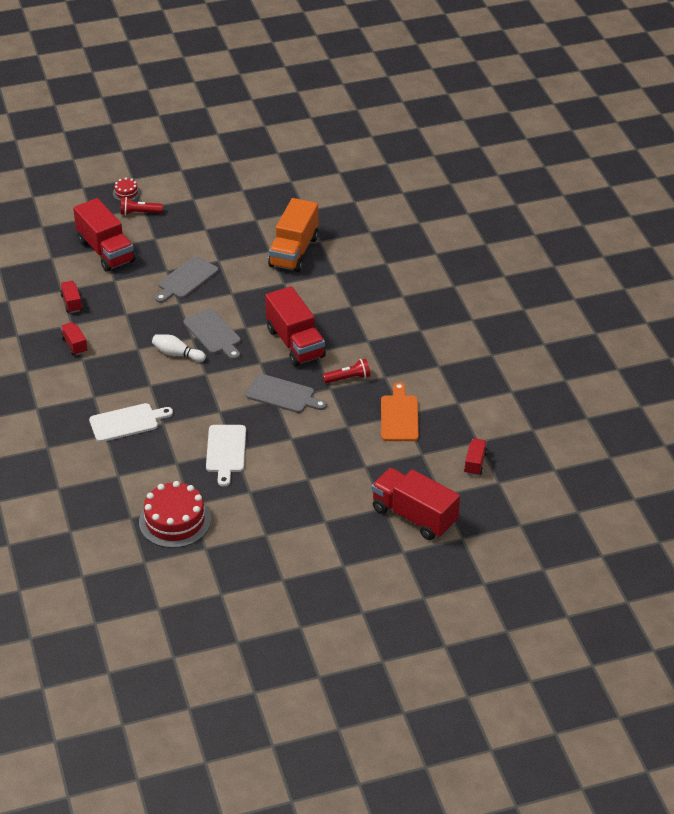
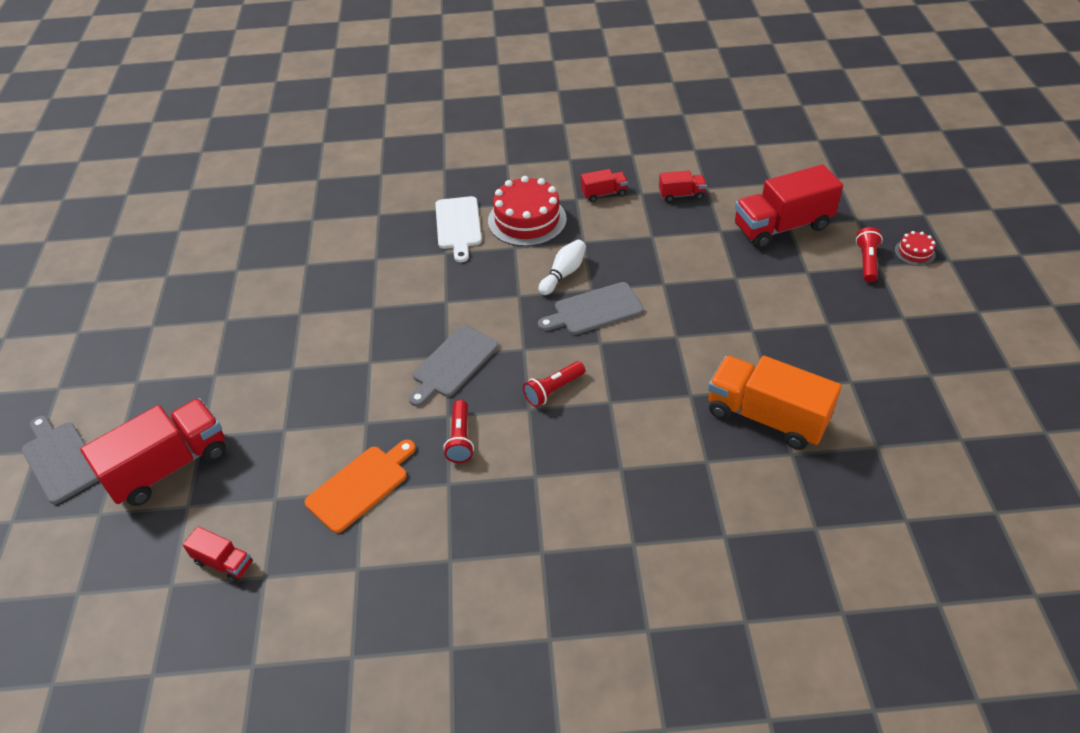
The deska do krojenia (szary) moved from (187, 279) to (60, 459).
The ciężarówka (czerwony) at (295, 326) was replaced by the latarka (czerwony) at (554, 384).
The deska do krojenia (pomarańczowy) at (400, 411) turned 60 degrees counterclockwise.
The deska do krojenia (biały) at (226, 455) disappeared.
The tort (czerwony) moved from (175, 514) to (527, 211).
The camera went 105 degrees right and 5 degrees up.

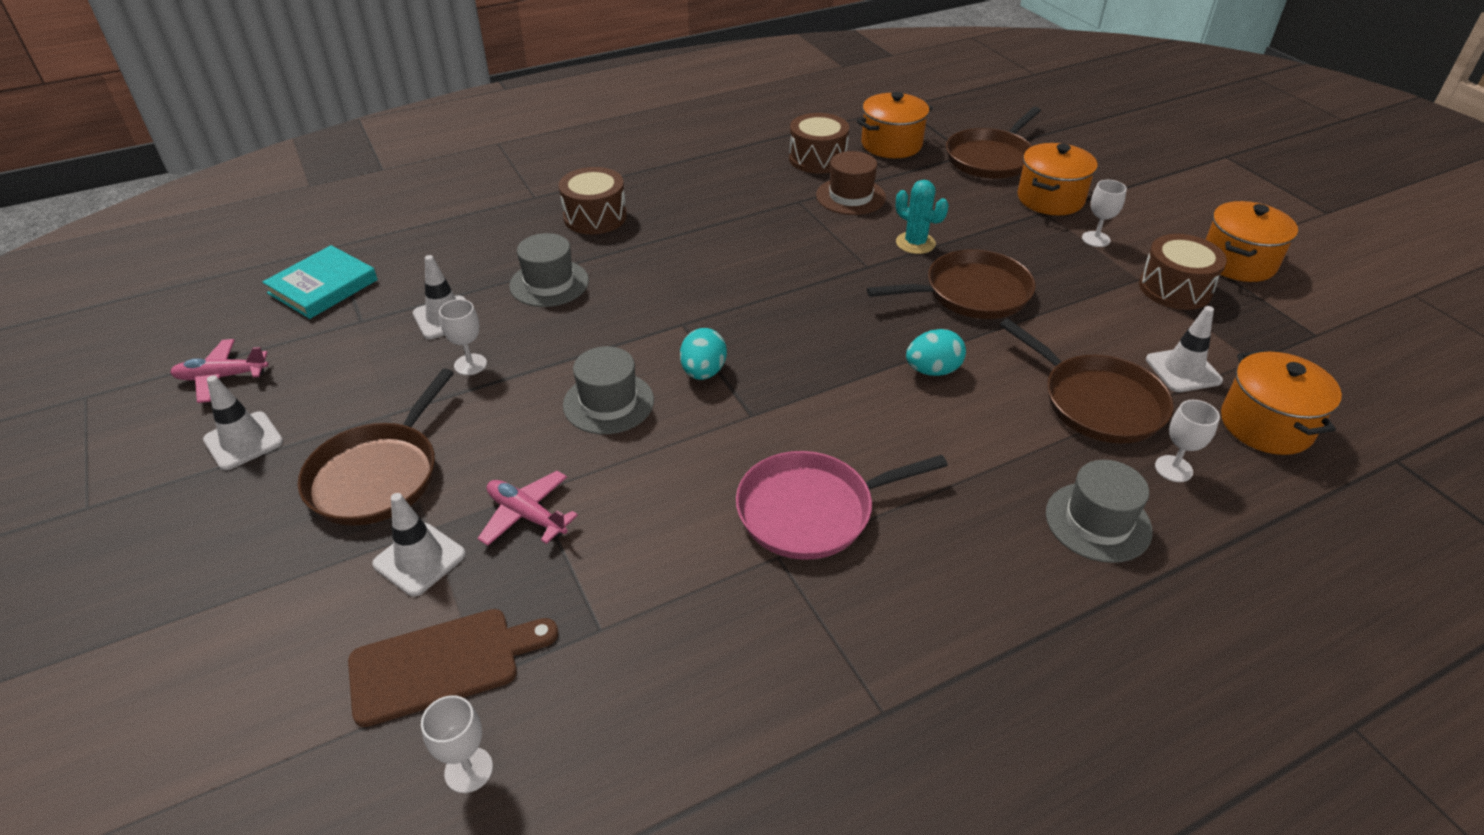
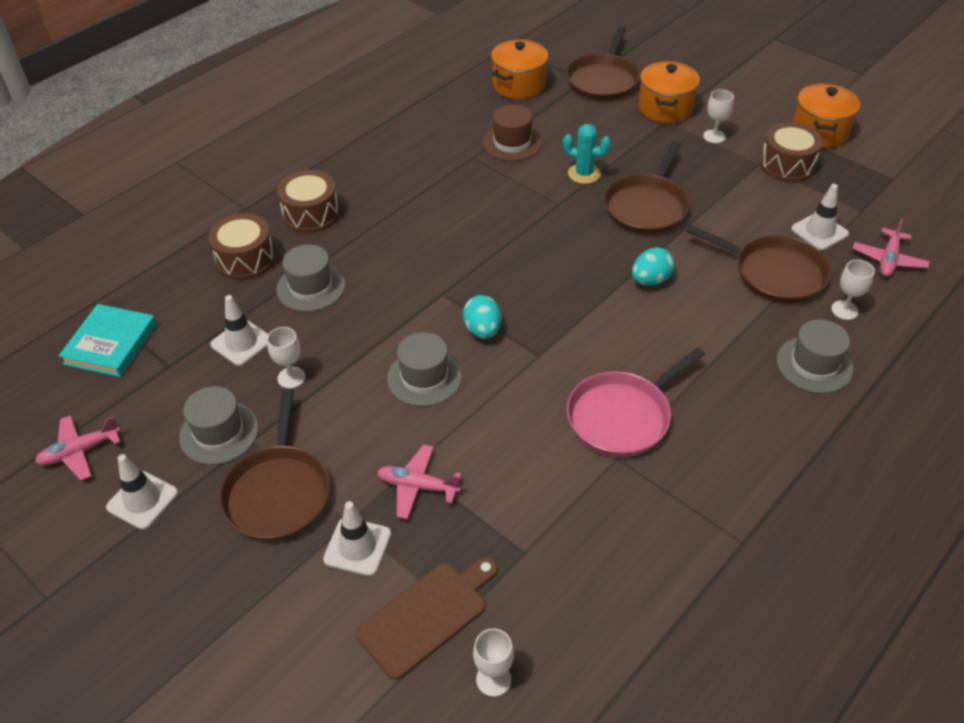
The bęben (brązowy) moved from (819, 143) to (241, 246).
The patelnia (brązowy) at (951, 284) turned 150 degrees clockwise.
The garnek (pomarańczowy) at (1281, 402) was replaced by the samolot (różowy) at (891, 247).
The kapelusz (szary) at (219, 425) appeared.
The camera went 20 degrees left and 5 degrees up.

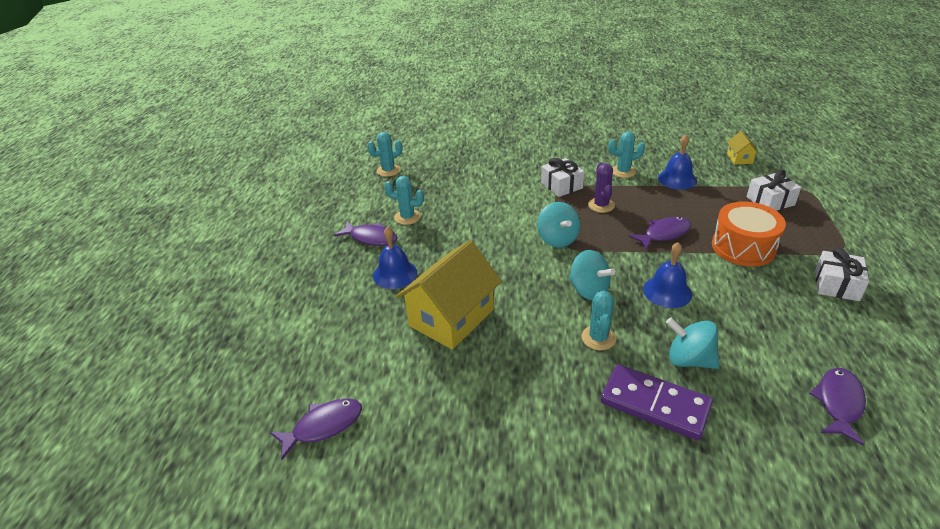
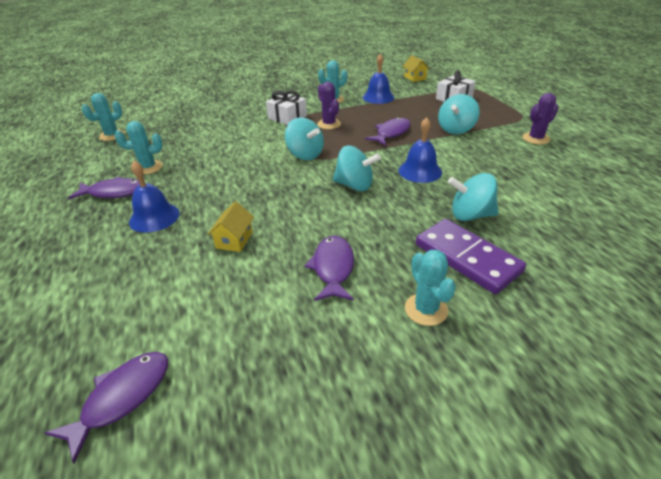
The bęben (pomarańczowy) at (749, 234) was replaced by the bączek (turkusowy) at (458, 114).
The domek (żółty) at (449, 294) changed to 0.44 times the size.
The prezent (biały) at (842, 274) was replaced by the kaktus (fioletowy) at (540, 119).
The kaktus (turkusowy) moved from (598, 320) to (430, 288).
The kostka domina (fioletowy) at (657, 402) turned 45 degrees clockwise.
The ryba (fioletowy) moved from (837, 407) to (329, 268).
The camera went 25 degrees left and 0 degrees up.

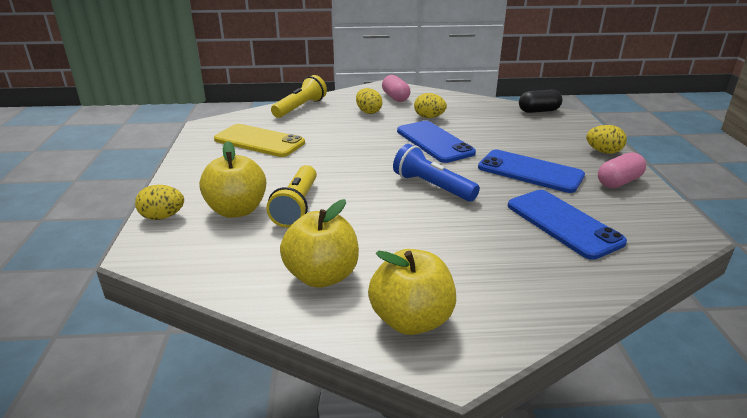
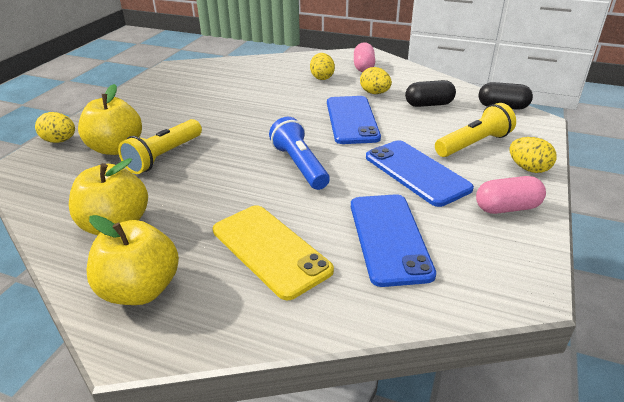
The latarka (żółty) moved from (299, 96) to (475, 130).
The telefon (żółty) moved from (259, 140) to (273, 252).
The kapsułka (czarny) at (430, 93) appeared.
The camera went 25 degrees right and 5 degrees up.

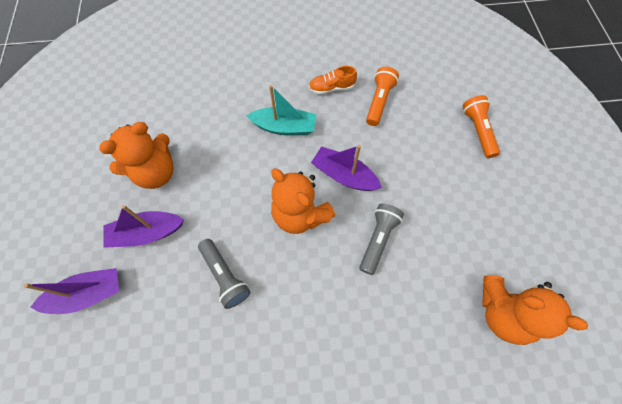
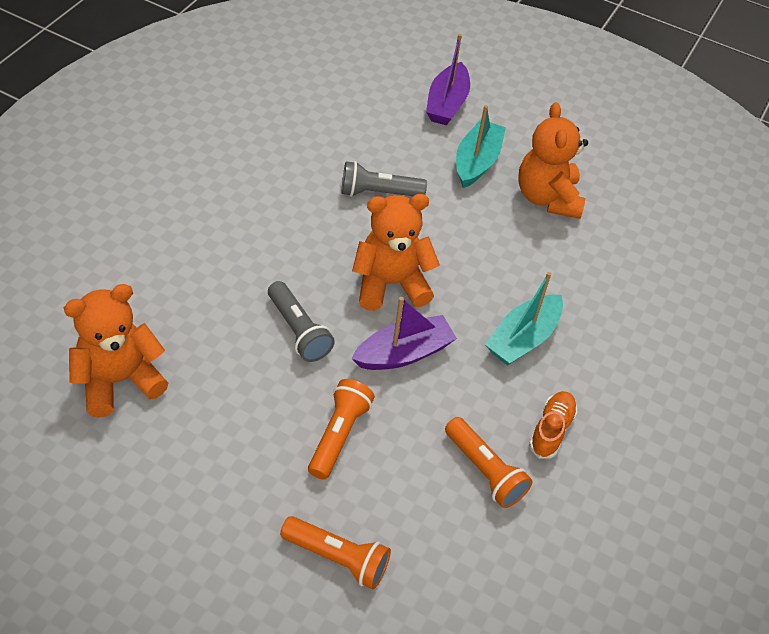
The łódka (fioletowy) at (143, 226) became the łódka (turkusowy) at (481, 146).
The latarka (pomarańczowy) at (341, 429) appeared.
The camera went 120 degrees right and 15 degrees down.

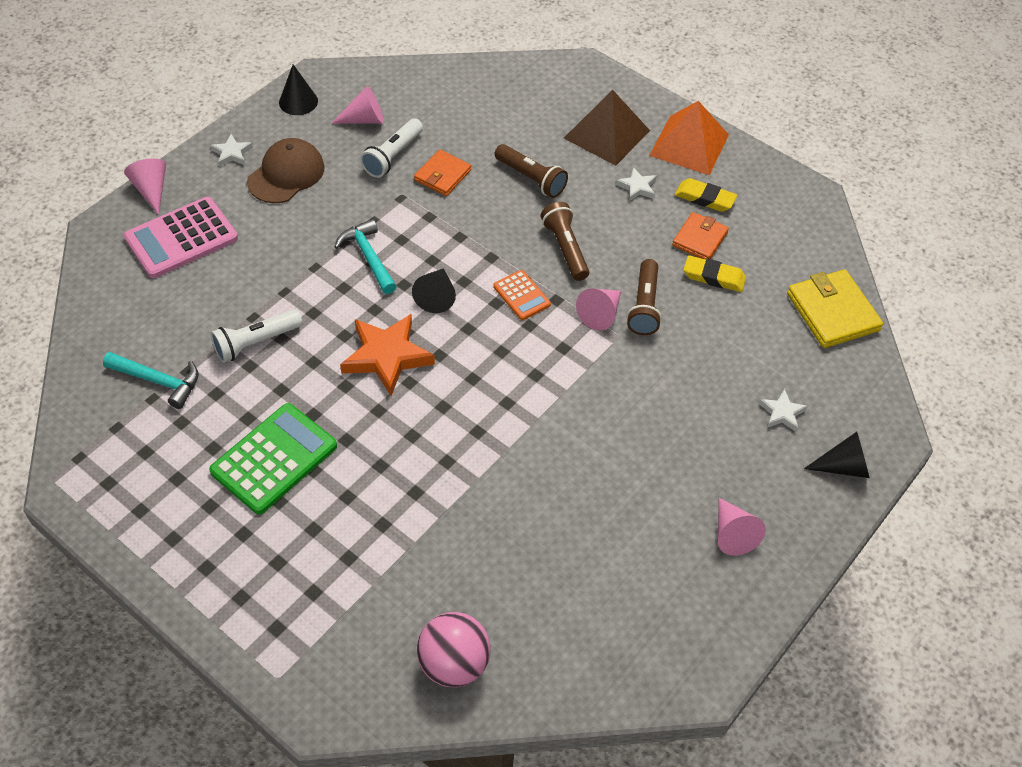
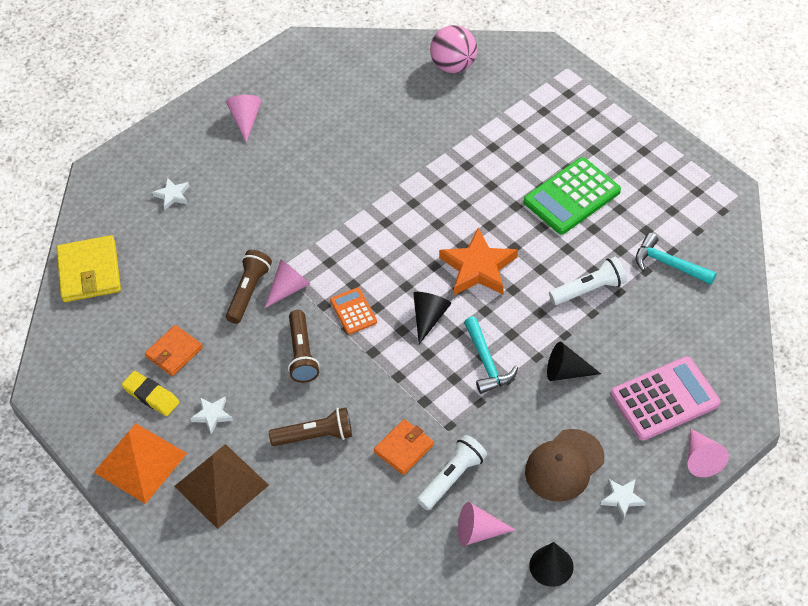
The latarka (brązowy) at (531, 171) turned 120 degrees clockwise.
The gumka do mazania (żółty) at (714, 273) disappeared.
The stożek (czarny) moved from (837, 455) to (574, 361).
The camera went 165 degrees left and 0 degrees up.

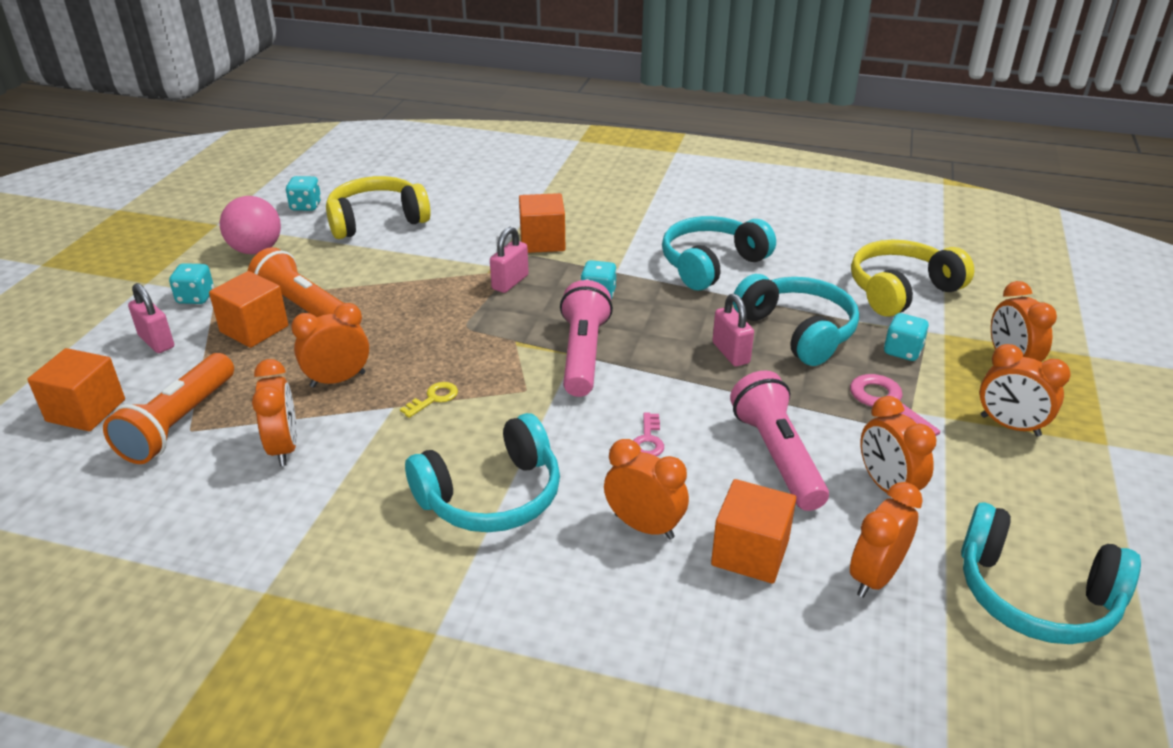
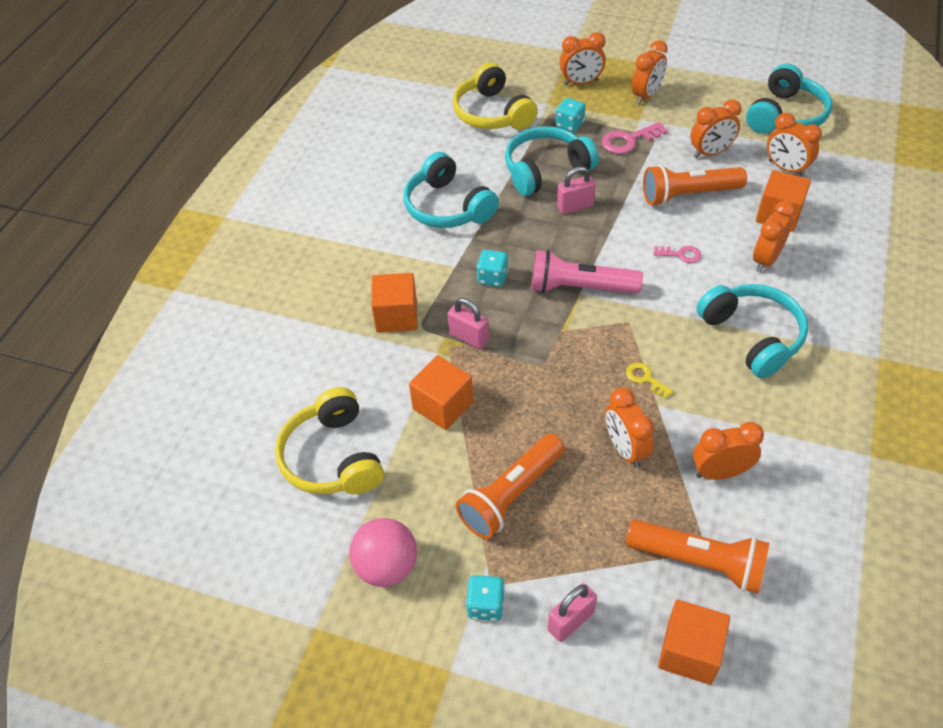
The kostka do gry (turkusowy) at (303, 193) disappeared.
The sześcian (pomarańczowy) moved from (248, 309) to (441, 392).
The latarka (różowy) at (779, 440) became the latarka (pomarańczowy) at (695, 185).
The camera went 85 degrees left and 15 degrees up.

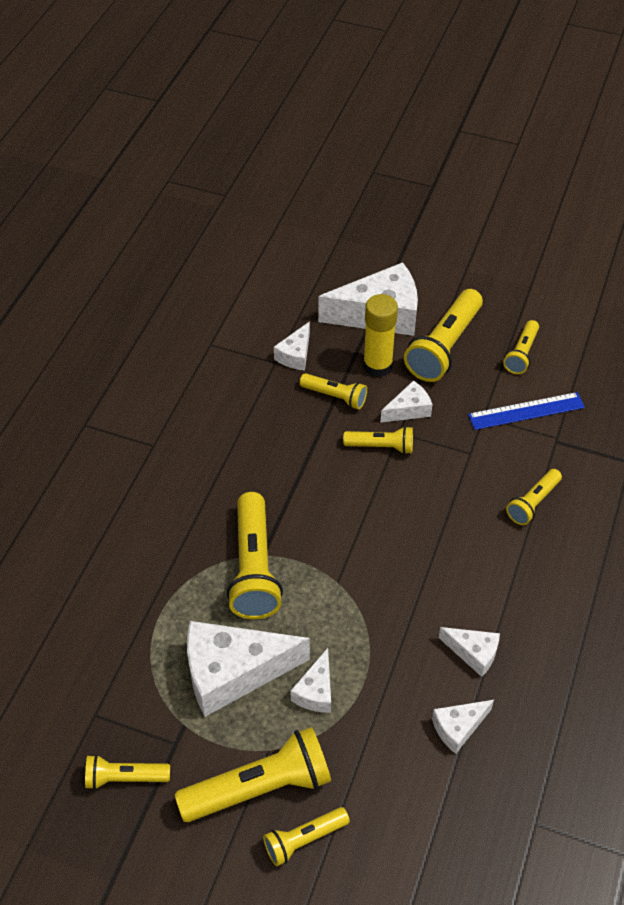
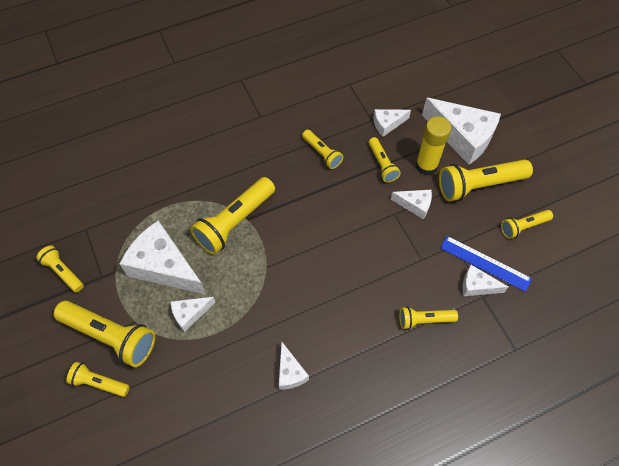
The latarka (żółty) moved from (378, 440) to (322, 149).
The ser (biały) moved from (463, 727) to (485, 280).
The camera went 45 degrees right and 10 degrees up.

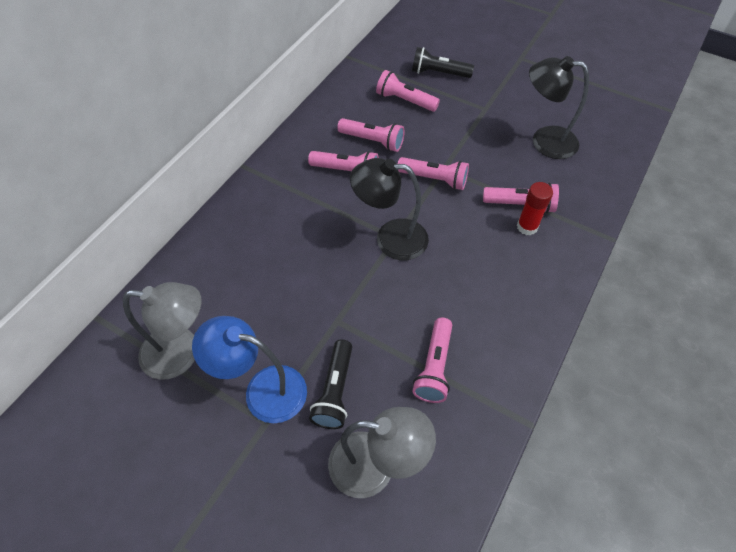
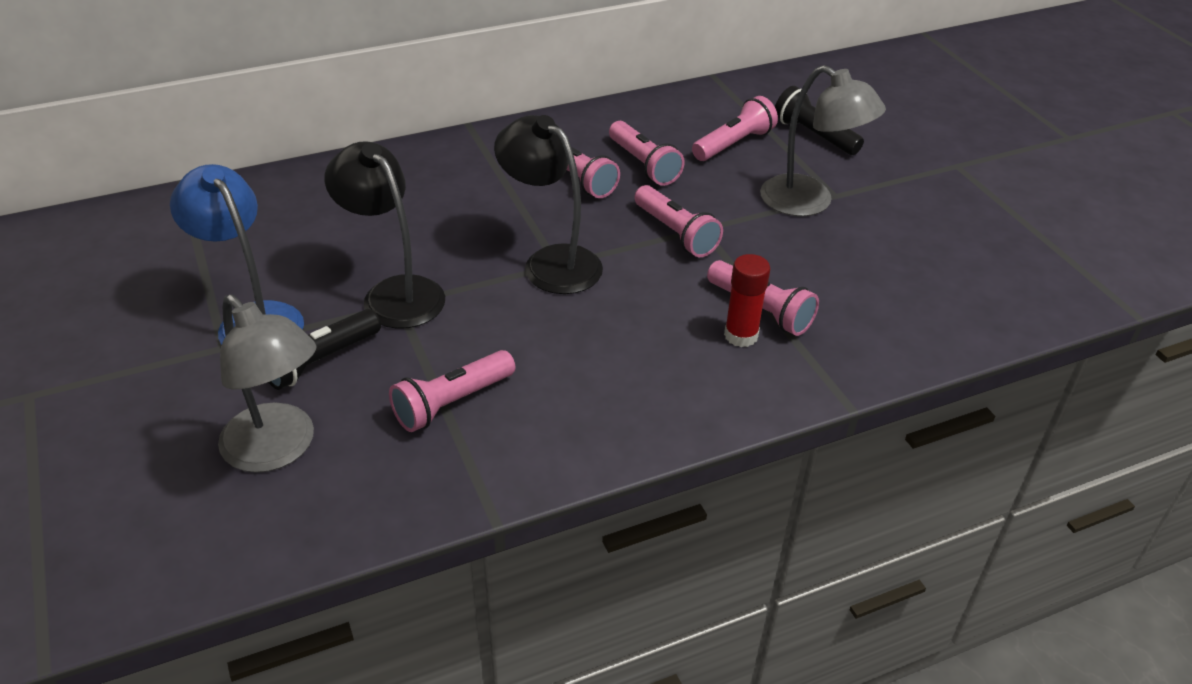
The lampka (czarny) moved from (559, 107) to (385, 235).
The latarka (różowy) at (408, 91) turned 75 degrees clockwise.
The lampka (szary) moved from (162, 331) to (823, 140).
The camera went 35 degrees right and 15 degrees down.

